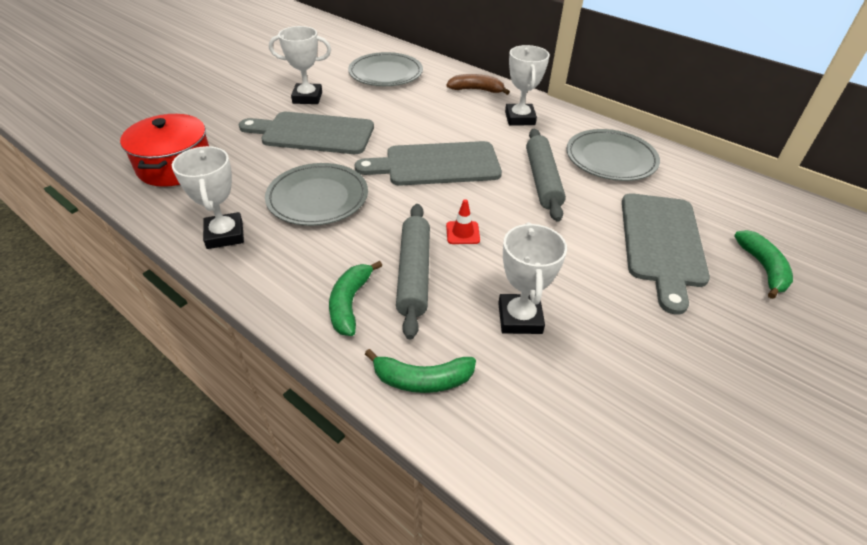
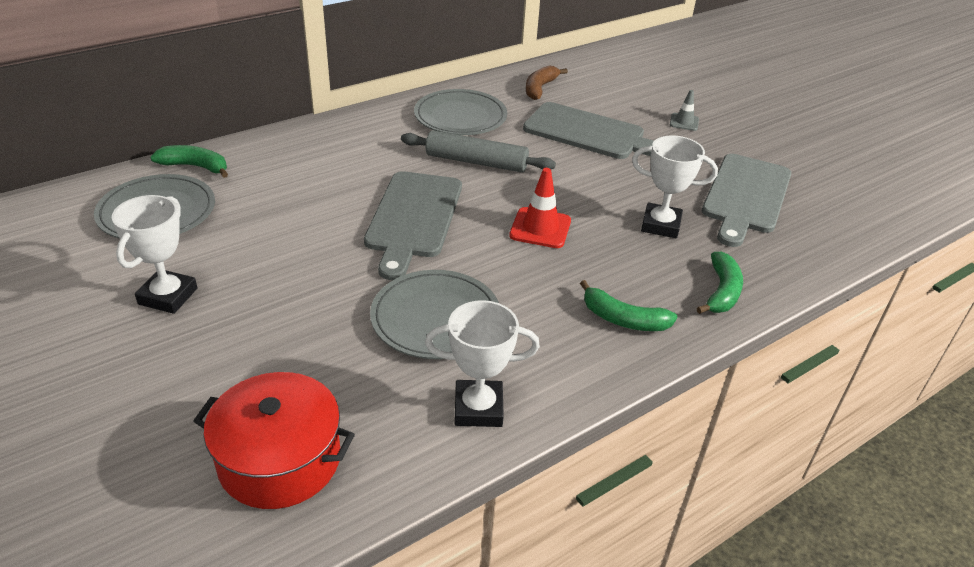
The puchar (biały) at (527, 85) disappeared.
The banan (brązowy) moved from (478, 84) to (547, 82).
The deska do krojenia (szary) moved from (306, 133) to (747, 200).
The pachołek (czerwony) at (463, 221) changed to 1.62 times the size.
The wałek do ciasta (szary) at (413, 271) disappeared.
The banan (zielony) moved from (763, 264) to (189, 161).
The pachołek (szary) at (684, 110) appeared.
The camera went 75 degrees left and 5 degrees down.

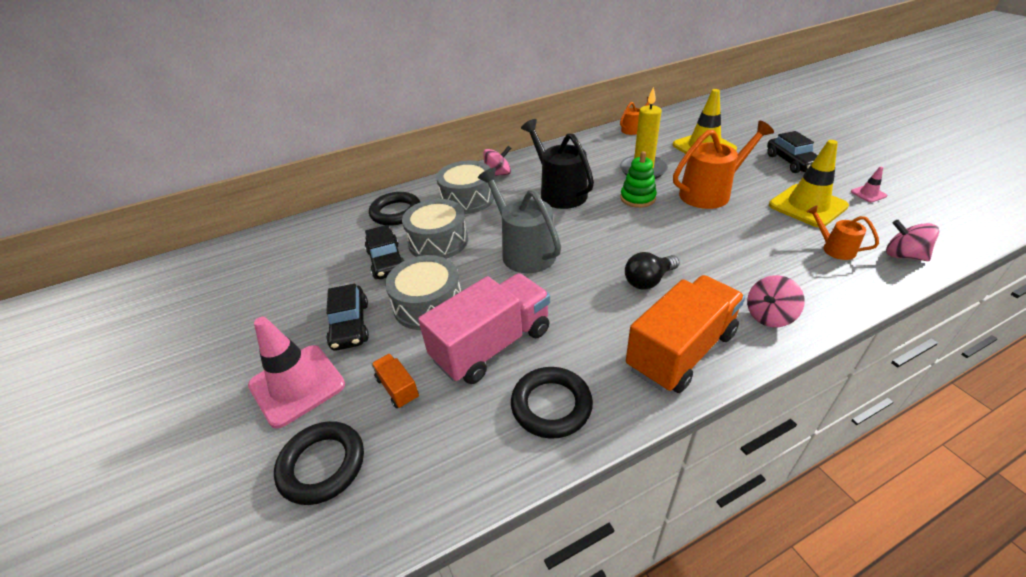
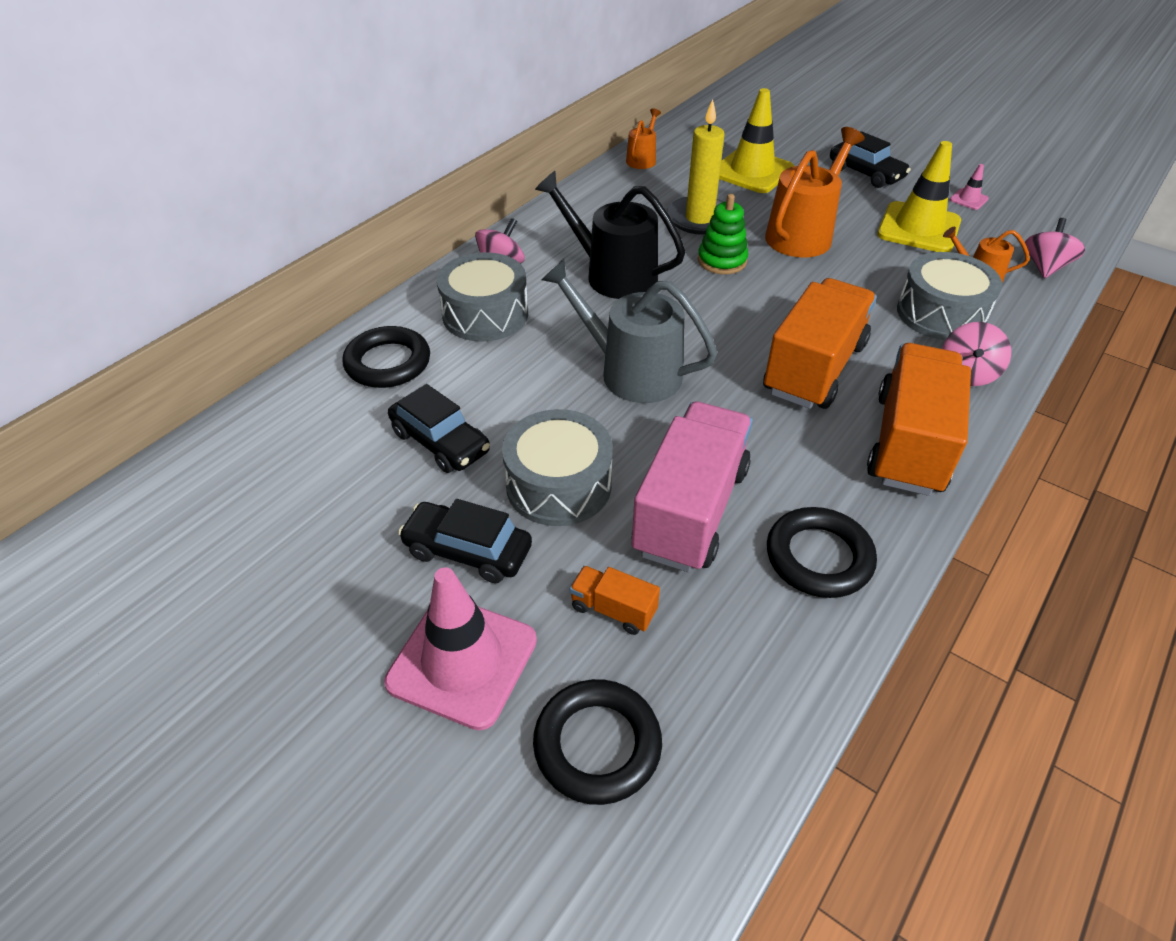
The bęben (szary) moved from (435, 229) to (949, 296).
The bączek (różowy) at (912, 240) turned 105 degrees clockwise.
The żarówka (czarny) at (652, 271) was replaced by the ciężarówka (pomarańczowy) at (820, 343).
The samochód (czarny) at (347, 317) turned 150 degrees clockwise.
The camera went 30 degrees left and 5 degrees up.

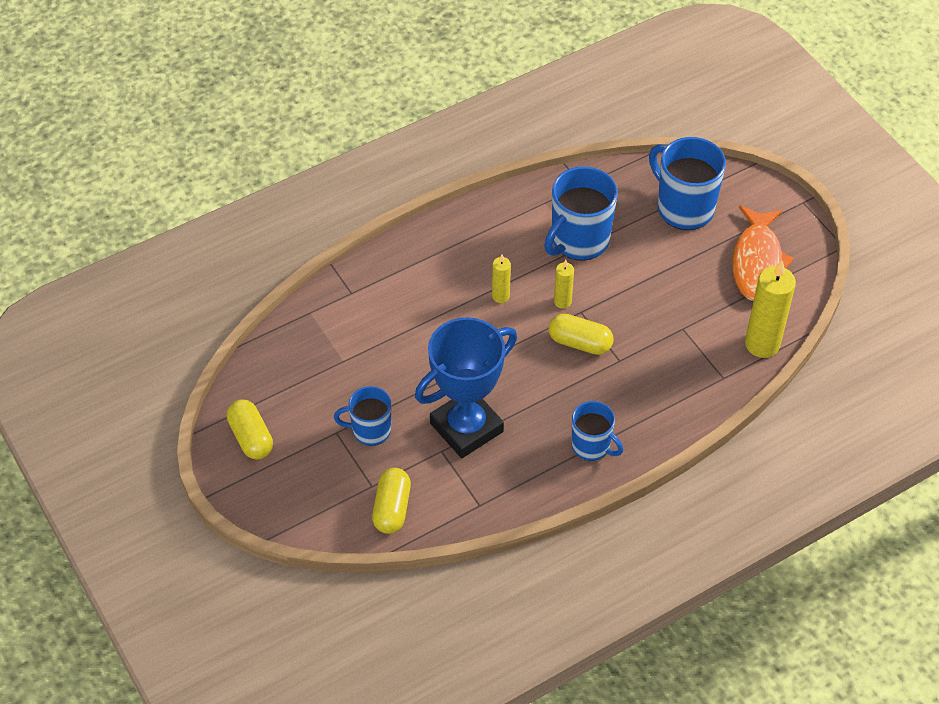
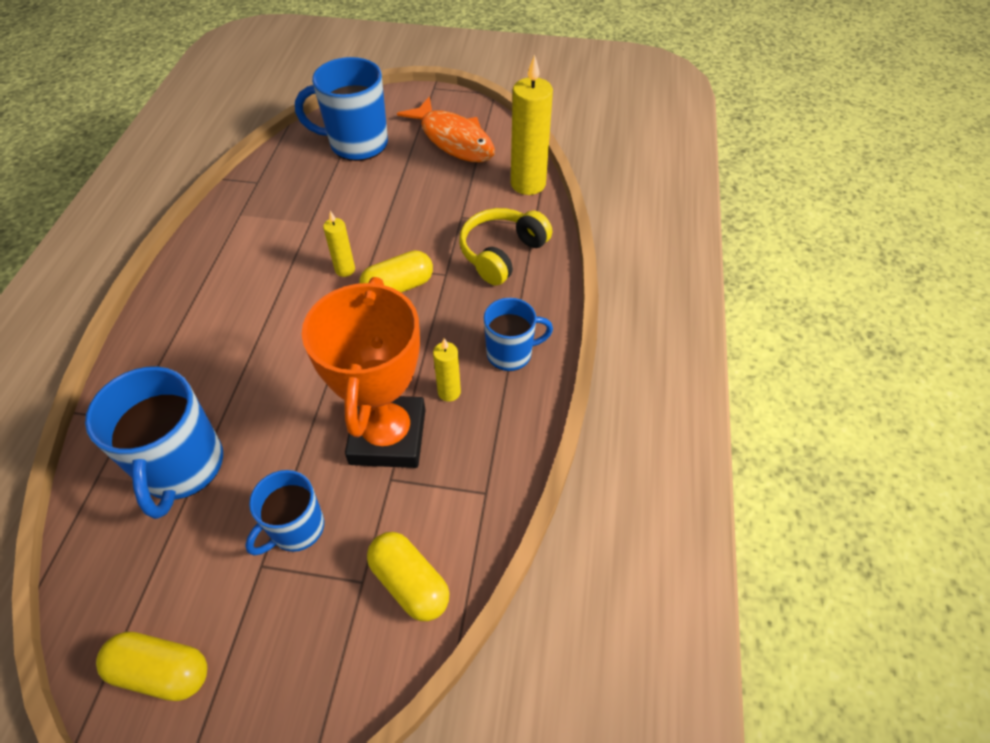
The kubek (niebieski) moved from (581, 213) to (154, 442).
The świeca (żółty) moved from (501, 278) to (447, 370).
The puchar (niebieski) at (466, 387) became the puchar (pomarańczowy) at (363, 372).
The słuchawki (żółty) at (505, 247) appeared.
The camera went 50 degrees left and 0 degrees up.

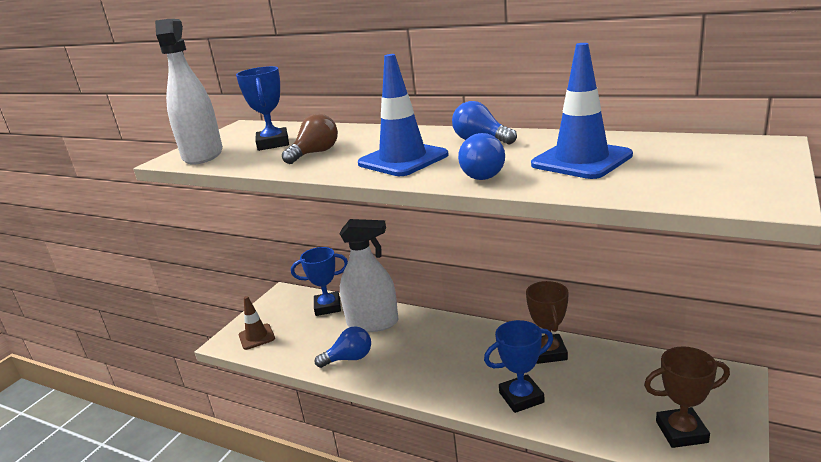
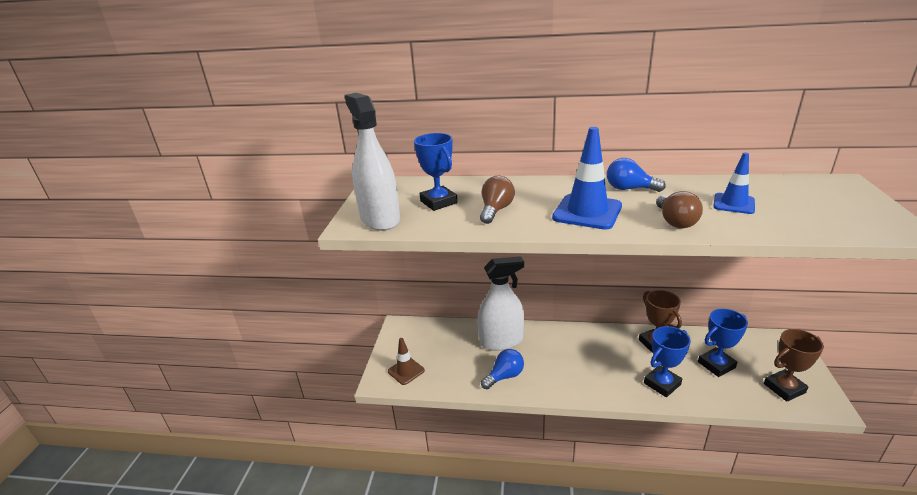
The pachołek (niebieski) at (582, 111) changed to 0.61 times the size.
The żarówka (niebieski) at (481, 156) became the żarówka (brązowy) at (679, 209).
The puchar (niebieski) moved from (319, 281) to (723, 343).
The camera went 20 degrees left and 5 degrees up.

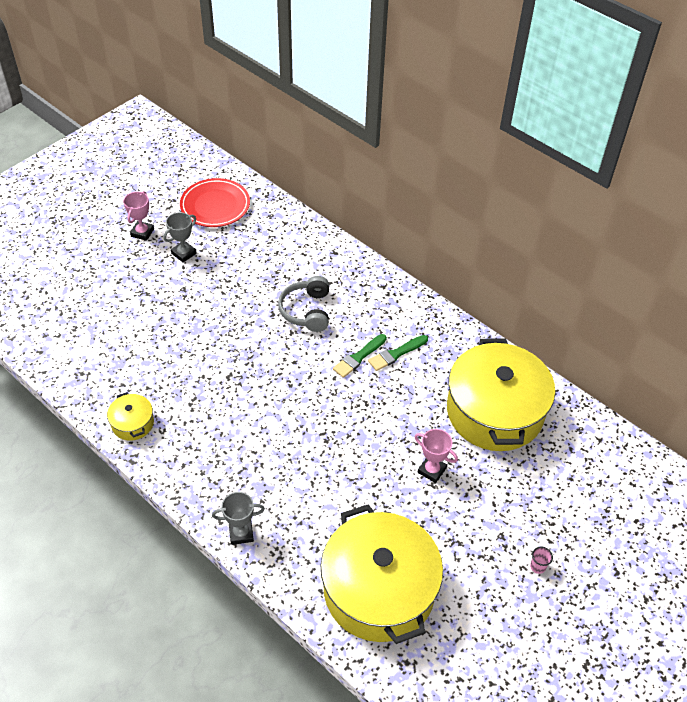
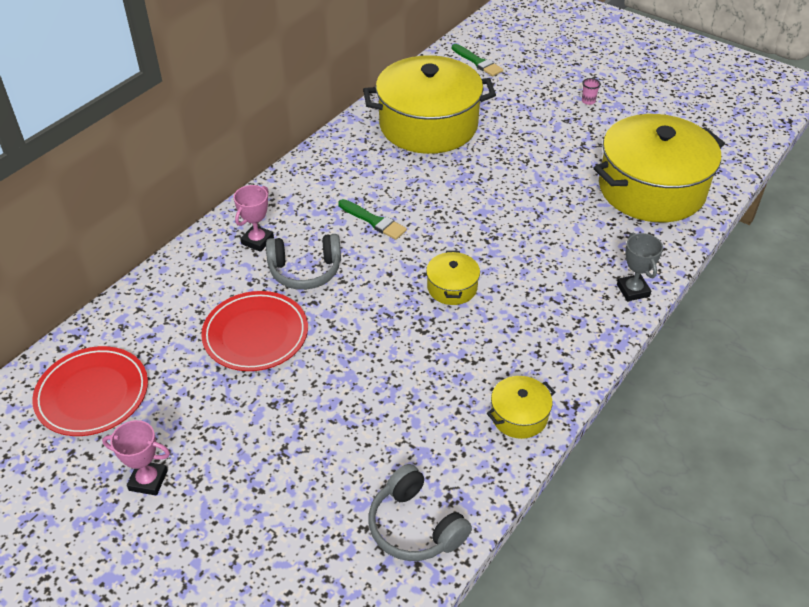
The puchar (szary) at (180, 237) disappeared.
The pędzel (zielony) moved from (398, 353) to (477, 60).
The puchar (różowy) moved from (436, 456) to (254, 218).
The garnek (żółty) at (453, 278) appeared.
The talerz (czerwony) at (254, 331) appeared.
The słuchawki (szary) at (420, 512) appeared.
The camera went 95 degrees left and 5 degrees down.

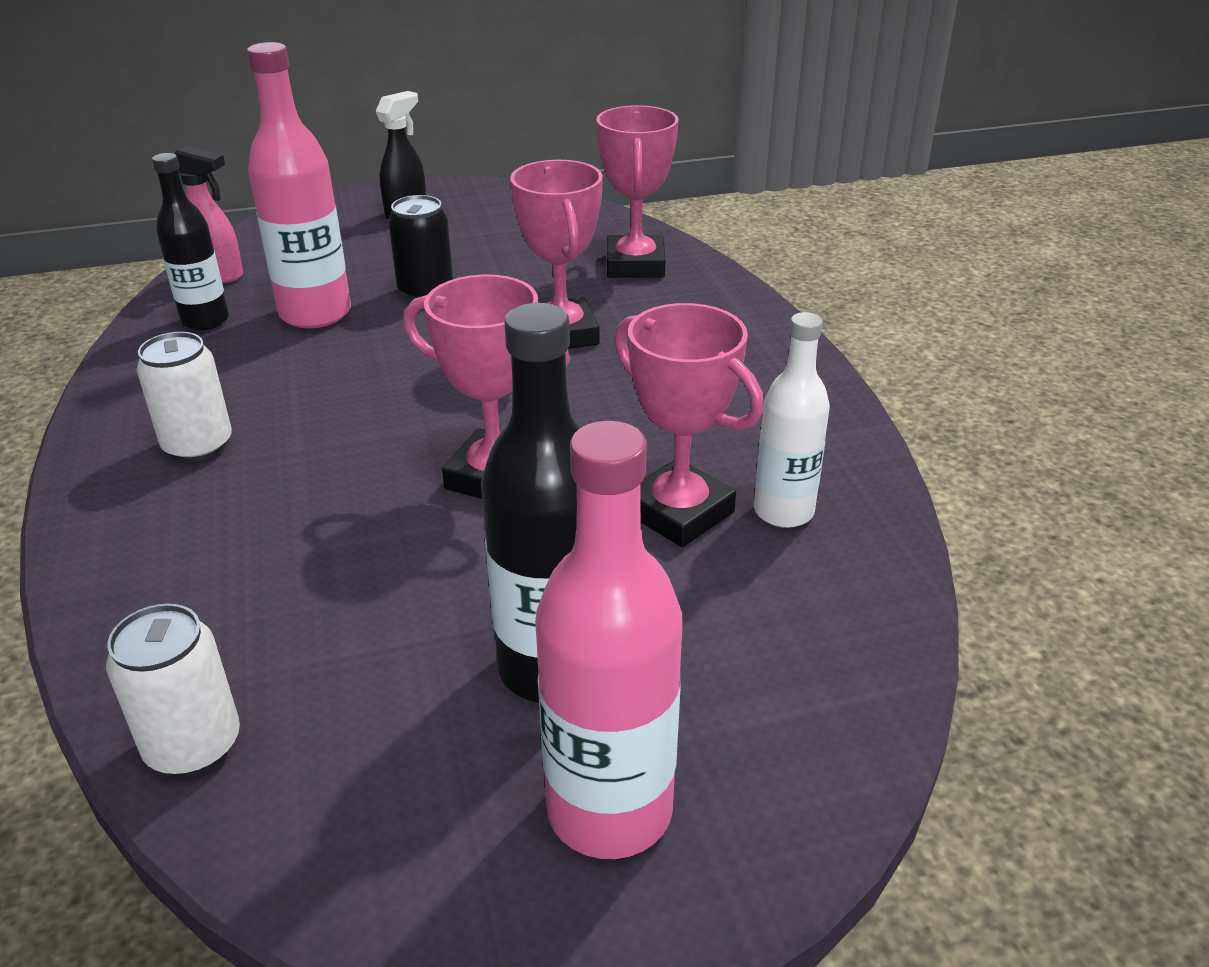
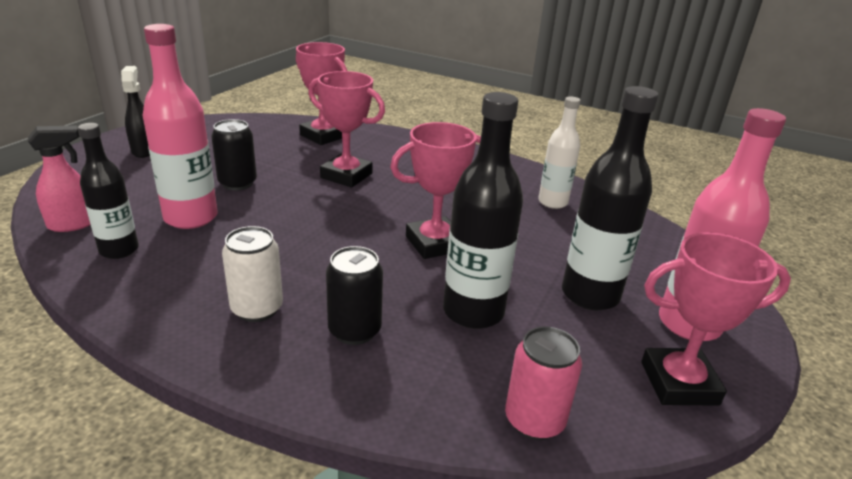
The puchar (różowy) moved from (689, 425) to (716, 319).
The puszka (biały) at (173, 690) became the puszka (różowy) at (543, 383).
The butelka (czarny) at (483, 210) appeared.
The puszka (czarny) at (354, 295) appeared.
The camera went 50 degrees left and 5 degrees down.

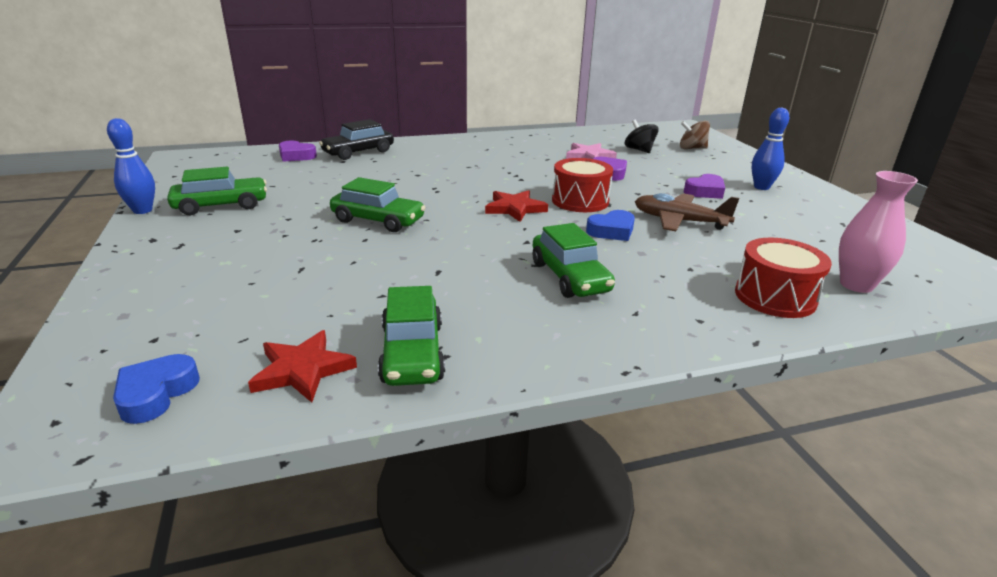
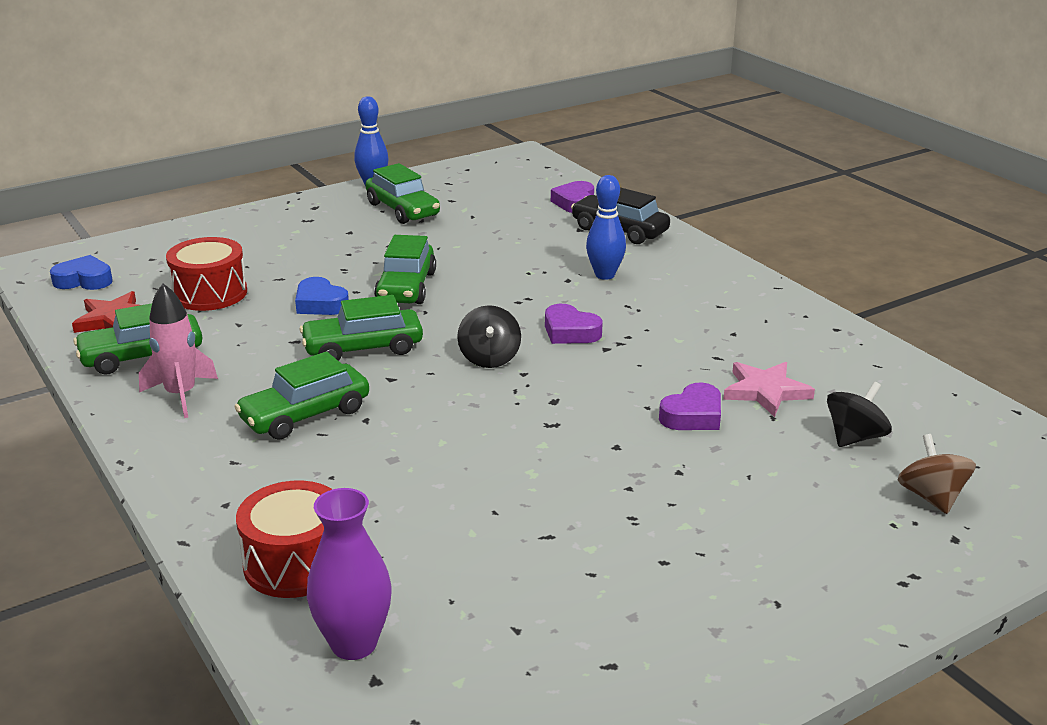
The kręgiel (niebieski) moved from (770, 149) to (606, 227).
The bęben (czerwony) moved from (582, 185) to (206, 274).
The wazon (różowy) at (878, 232) became the wazon (fioletowy) at (349, 574).
The serce (fioletowy) moved from (704, 186) to (574, 324).
The gwiazda (czerwony) at (516, 206) was replaced by the bączek (czarny) at (489, 336).
The samolot (brązowy) at (687, 212) disappeared.
The serce (niebieski) moved from (610, 225) to (322, 296).
The rakieta (różowy) at (178, 351) appeared.
The samochód (zielony) at (361, 328) appeared.
The camera went 75 degrees right and 0 degrees up.

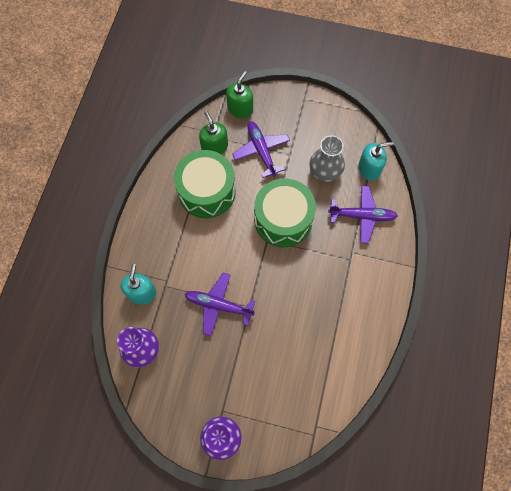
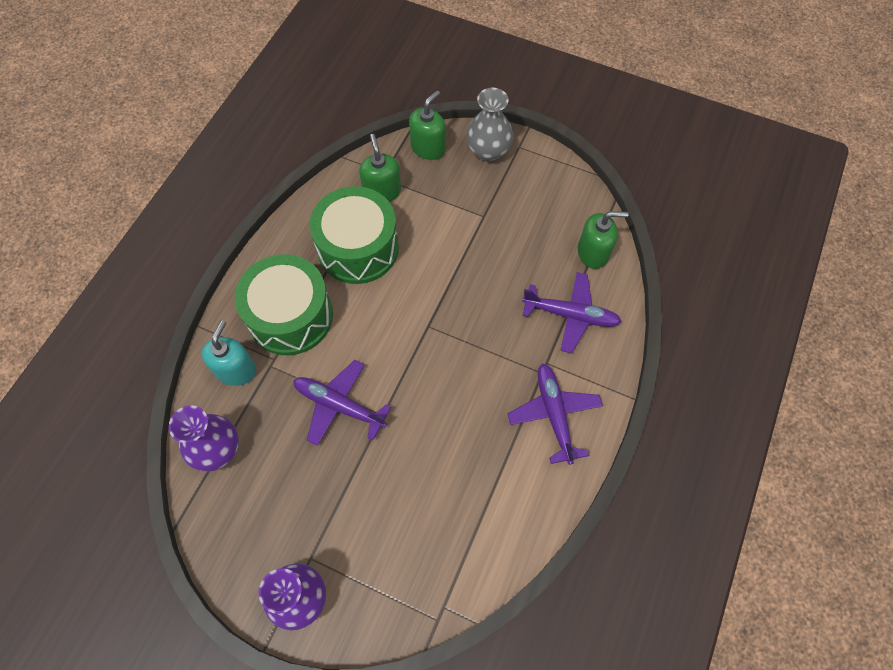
The samolot (fioletowy) moved from (261, 149) to (555, 414).
The wazon (szary) moved from (327, 158) to (489, 125).
The dozownik mydła (turkusowy) at (376, 161) became the dozownik mydła (zielony) at (603, 240).
The bęben (zielony) moved from (285, 212) to (284, 304).
The camera went 10 degrees right and 5 degrees down.

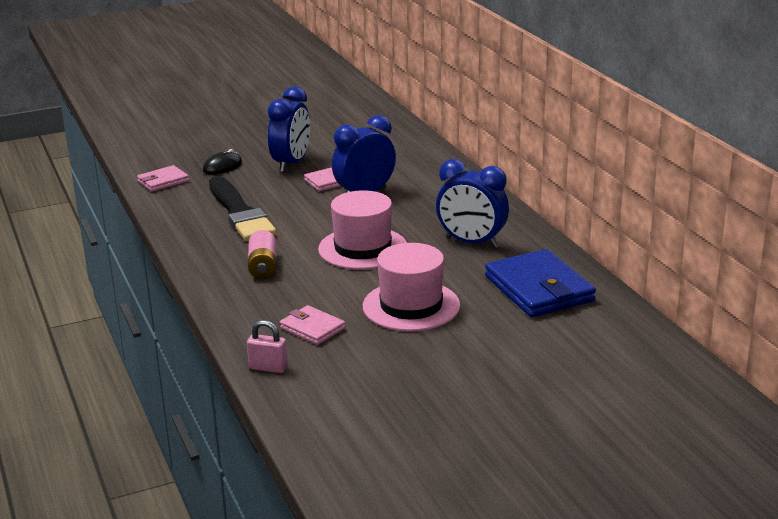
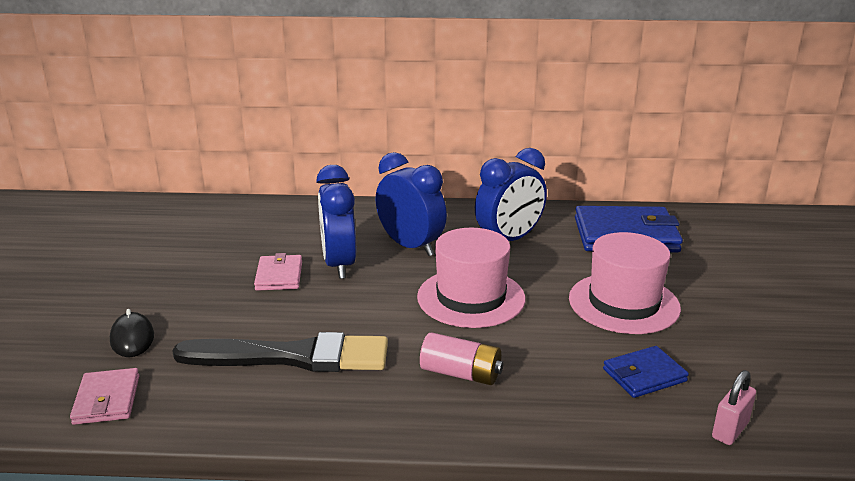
The budzik (niebieski) moved from (289, 129) to (411, 204).
The portfel (różowy) at (312, 325) became the portfel (niebieski) at (646, 372).
The camera went 65 degrees left and 0 degrees up.

